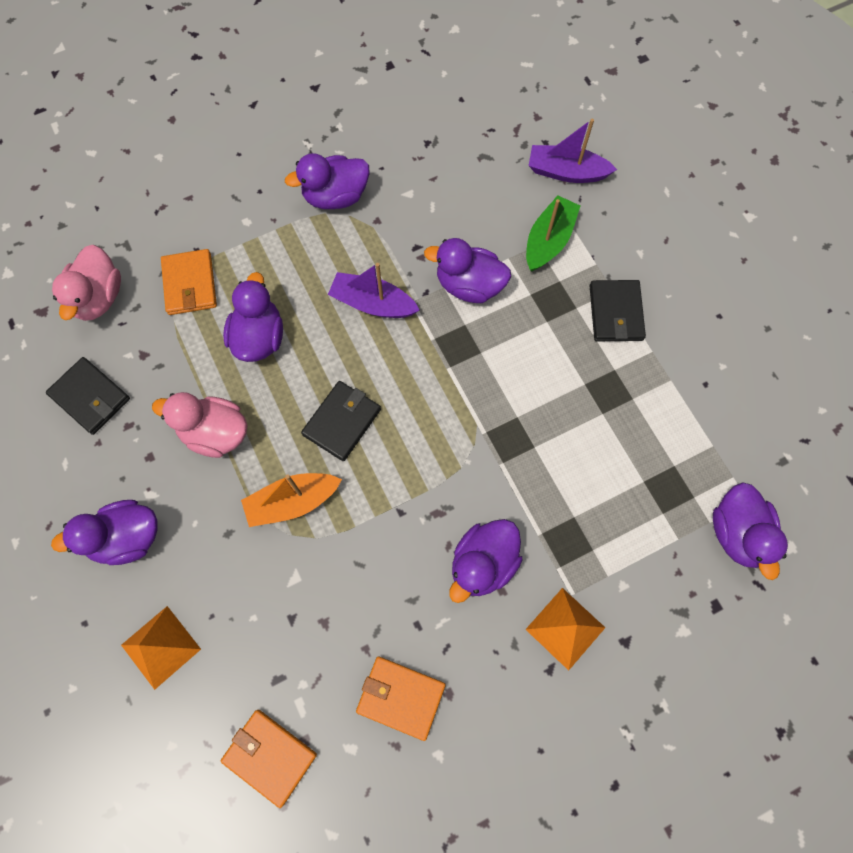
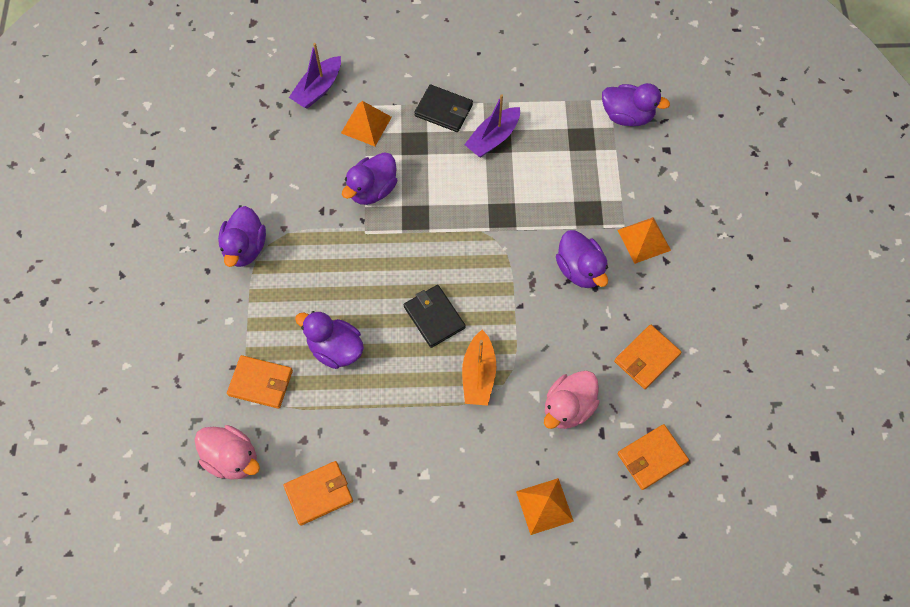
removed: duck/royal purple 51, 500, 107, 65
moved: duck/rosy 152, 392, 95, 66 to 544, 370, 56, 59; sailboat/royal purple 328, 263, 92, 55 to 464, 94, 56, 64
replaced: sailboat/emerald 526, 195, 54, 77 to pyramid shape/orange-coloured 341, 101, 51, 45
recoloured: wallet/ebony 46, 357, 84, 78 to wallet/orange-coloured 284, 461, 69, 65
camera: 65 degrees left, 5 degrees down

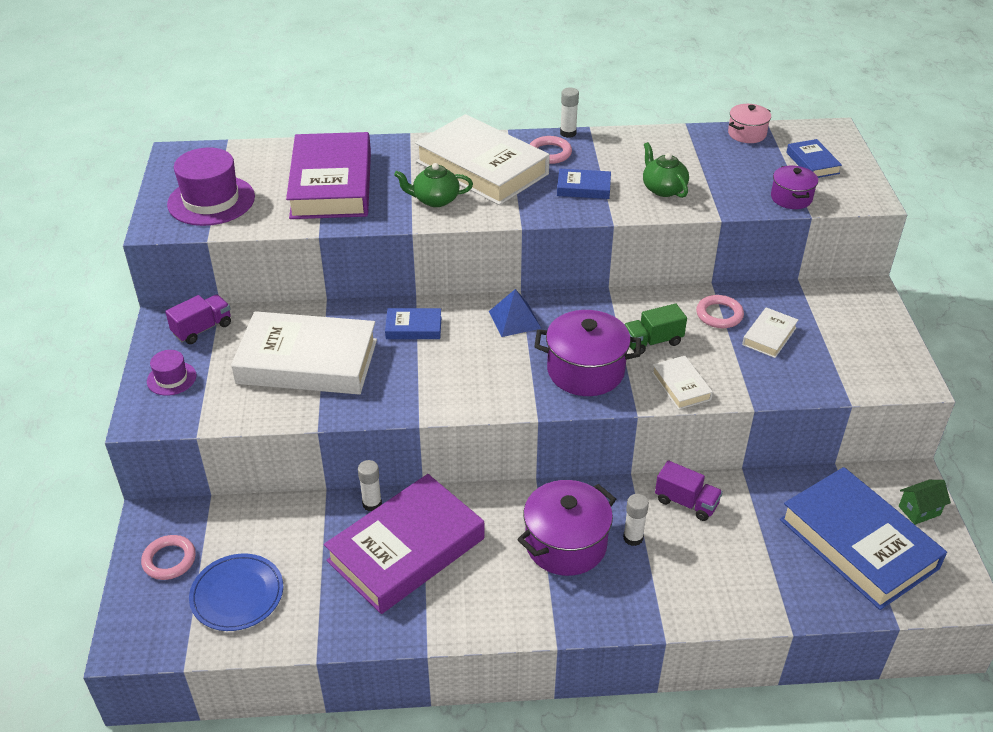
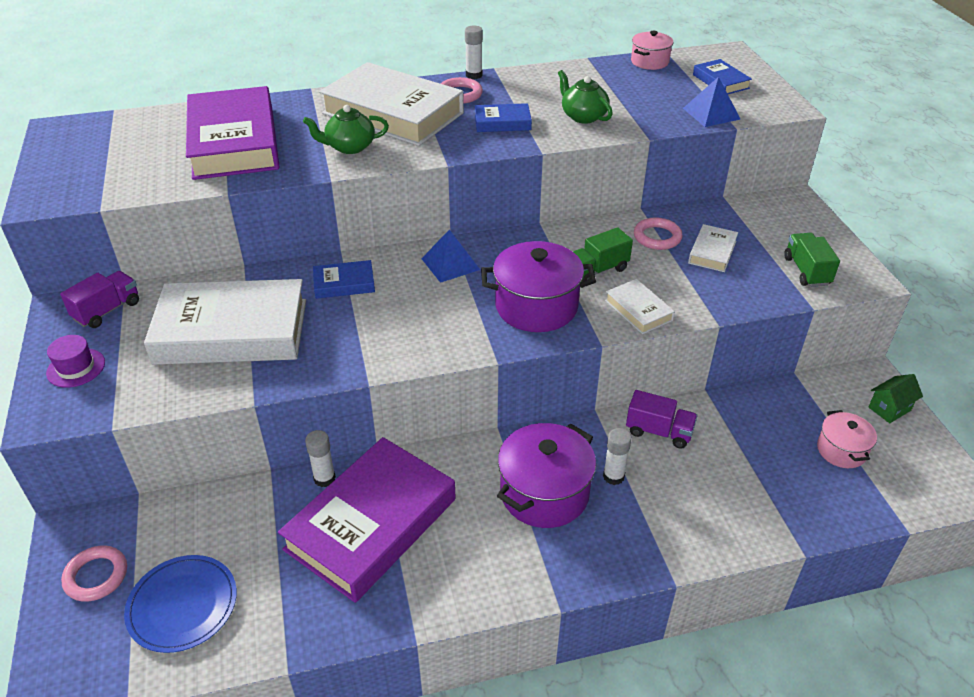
removed: tall hat/royal purple 167, 147, 88, 79
added: truck/emerald 784, 233, 56, 54
replaced: pot/royal purple 771, 166, 47, 43 to pyramid shape/blue 683, 77, 58, 50; hardcover/blue 780, 467, 167, 143 to pot/rosy 817, 410, 60, 58
camera: 10 degrees left, 0 degrees up

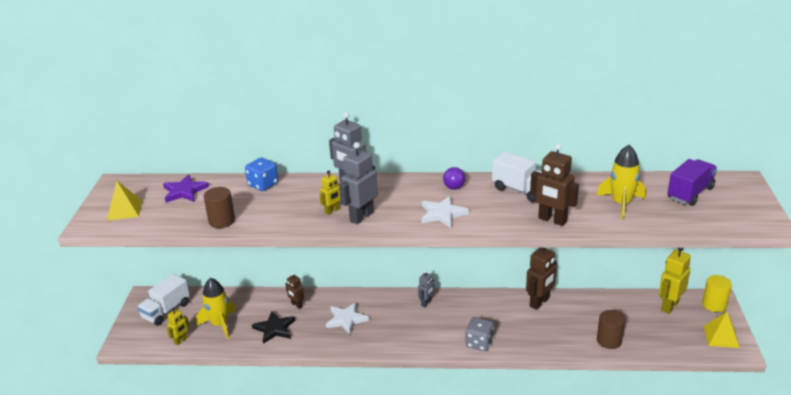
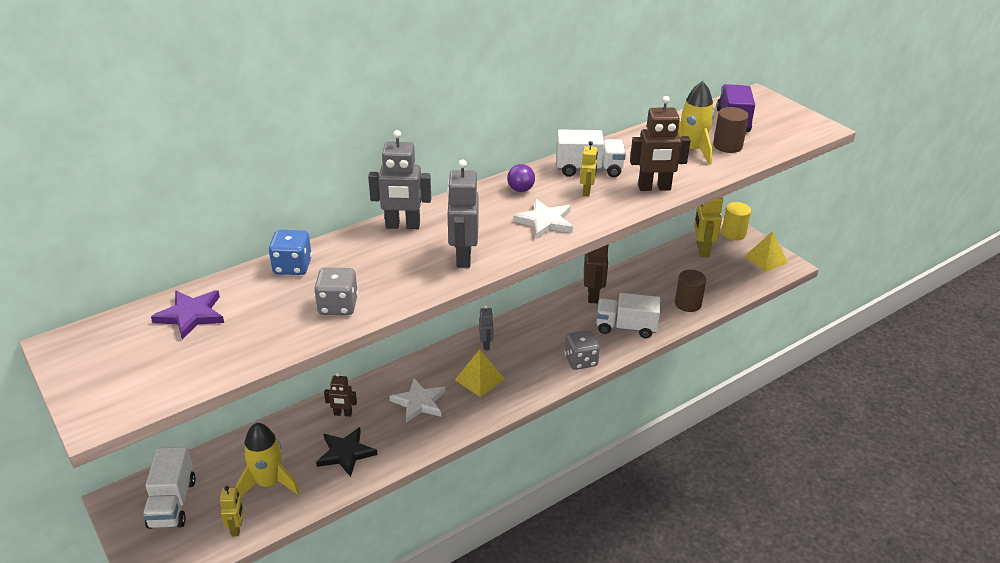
added: dice/gray 314, 268, 44, 47; truck/white 596, 293, 64, 45
moved: pyramid shape/golden 107, 181, 35, 40 to 455, 349, 50, 48; cylinder/russet 204, 187, 31, 41 to 713, 107, 36, 46; toy robot/golden 320, 170, 20, 45 to 580, 141, 18, 55
camera: 40 degrees left, 5 degrees up

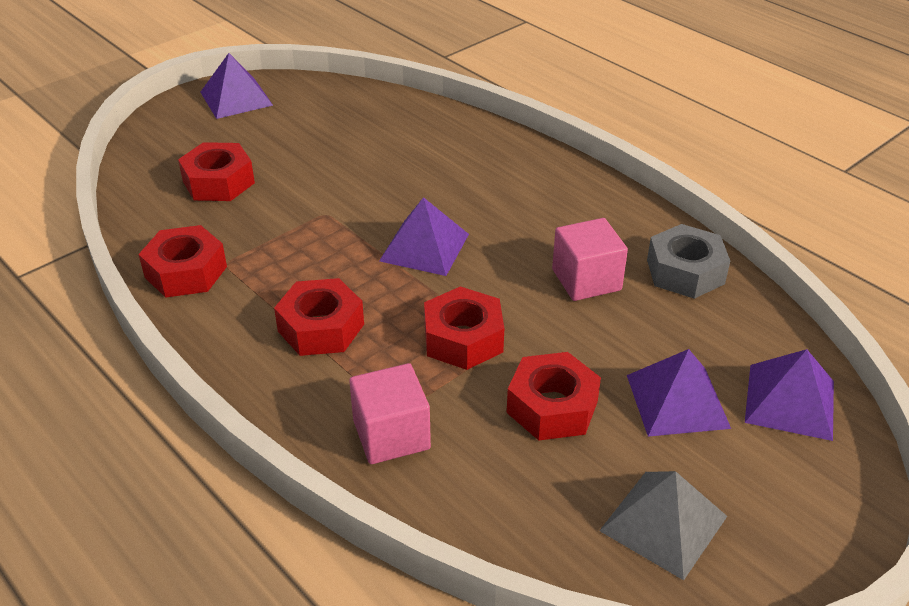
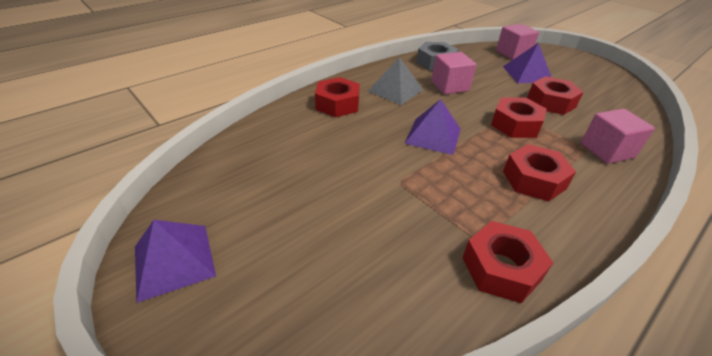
moved: hex nut/scarlet 178, 142, 77, 59 to 315, 77, 45, 40; pyramid shape/gray 599, 471, 128, 109 to 368, 57, 55, 48
replaced: pyramid shape/royal purple 745, 349, 89, 92 to solid cube/rosy 496, 24, 43, 36
camera: 90 degrees left, 0 degrees up

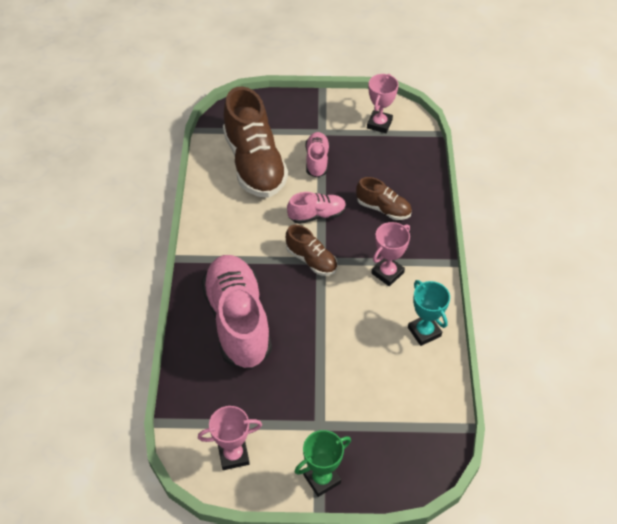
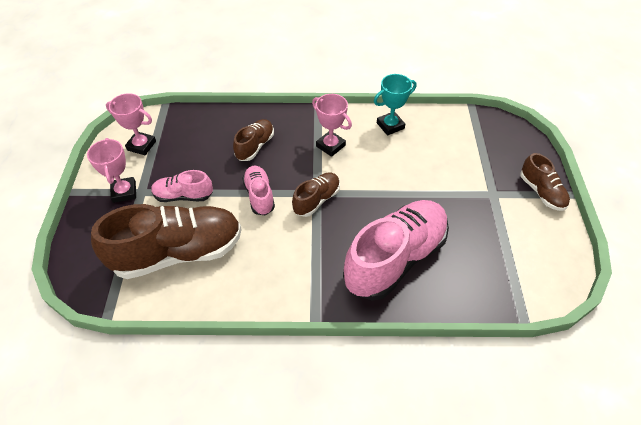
moved: trophy/rosy 198, 406, 64, 64 to 87, 138, 49, 65
replaced: trophy/emerald 295, 430, 56, 67 to shoe/russet 520, 153, 50, 58
turned: shoe/rosy 201, 255, 71, 114 = 343, 200, 106, 100 150 degrees clockwise
camera: 90 degrees left, 0 degrees up

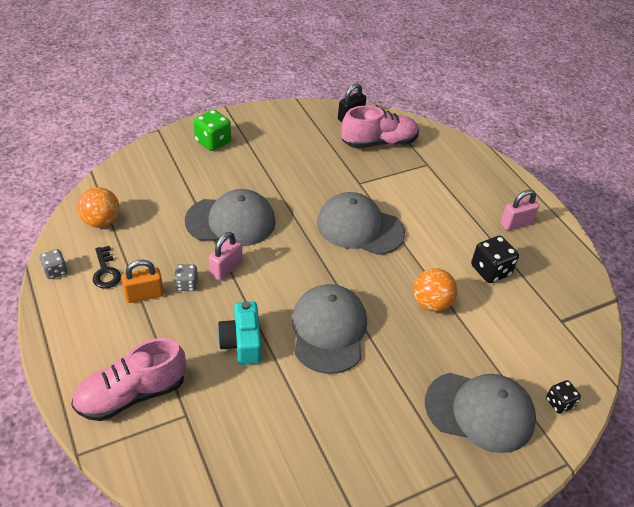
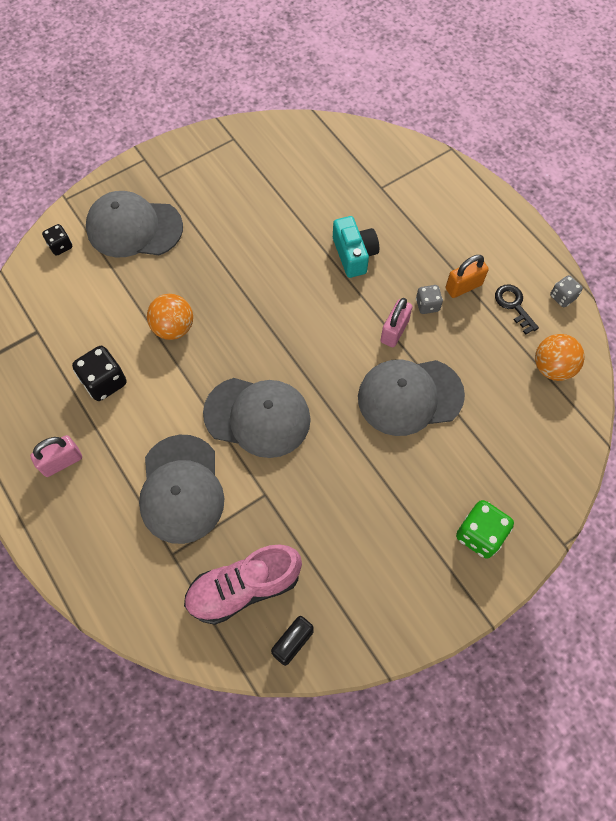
removed: shoe/rosy 71, 338, 115, 83
moved: cap/gray 292, 284, 75, 90 to 139, 435, 85, 109
camera: 175 degrees right, 20 degrees up

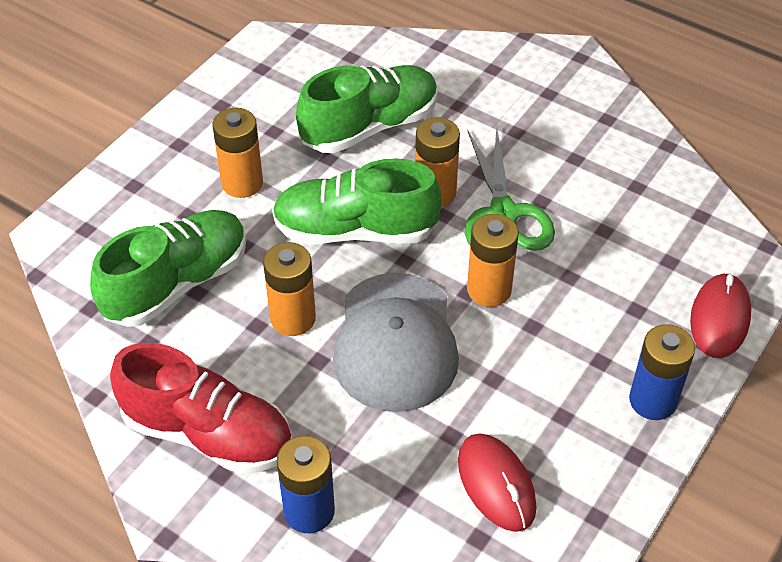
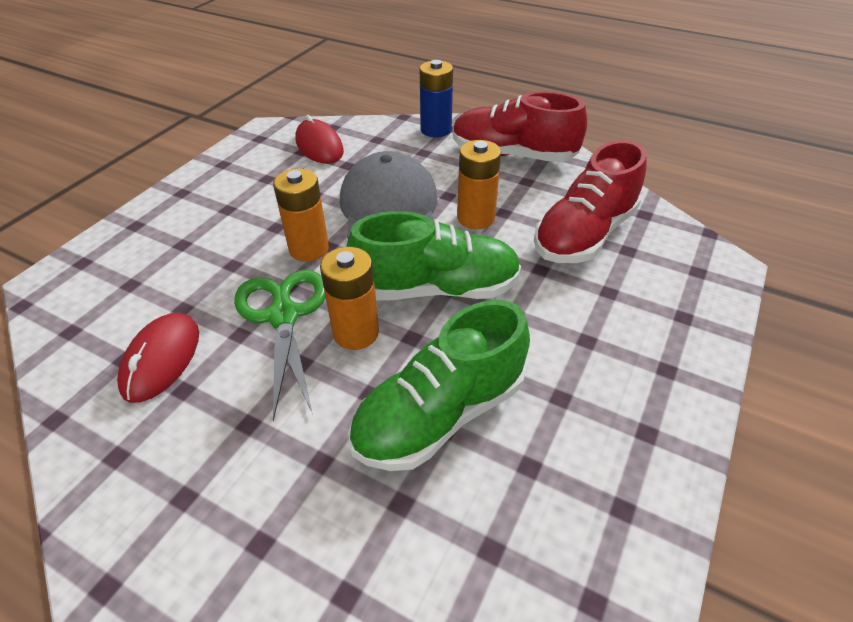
removed: AA battery/orange-coloured 212, 108, 51, 90; AA battery/blue 629, 324, 66, 96
moved: mouse/scarlet 690, 273, 61, 85 to 117, 313, 82, 90
recoloured: shoe/emerald 90, 210, 157, 117 to shoe/scarlet 534, 140, 113, 123
camera: 175 degrees right, 5 degrees down

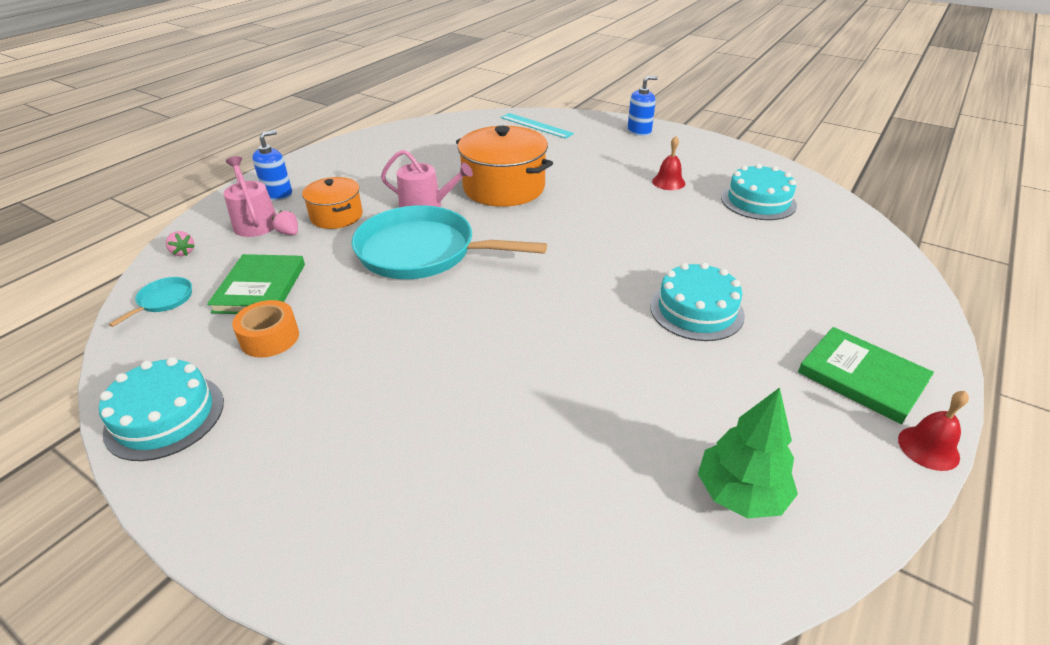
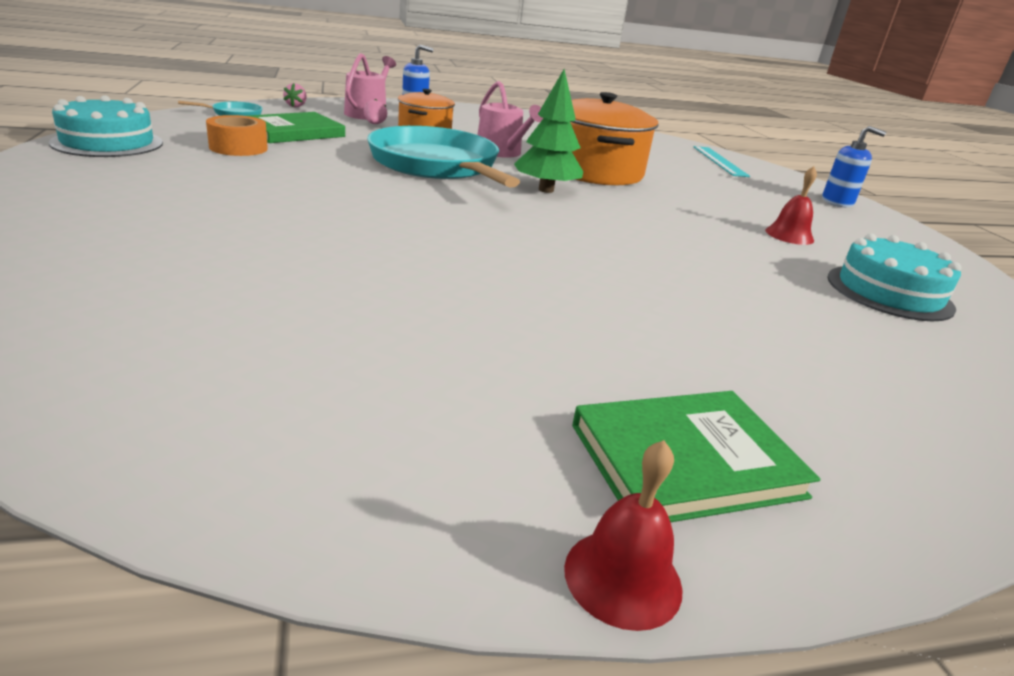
removed: gateau/teal 650, 262, 95, 79
moved: toy tree/emerald 698, 387, 100, 132 to 514, 69, 69, 124
turned: hardcover/emerald 798, 327, 136, 97 = 572, 391, 249, 131 75 degrees clockwise
camera: 40 degrees right, 10 degrees down

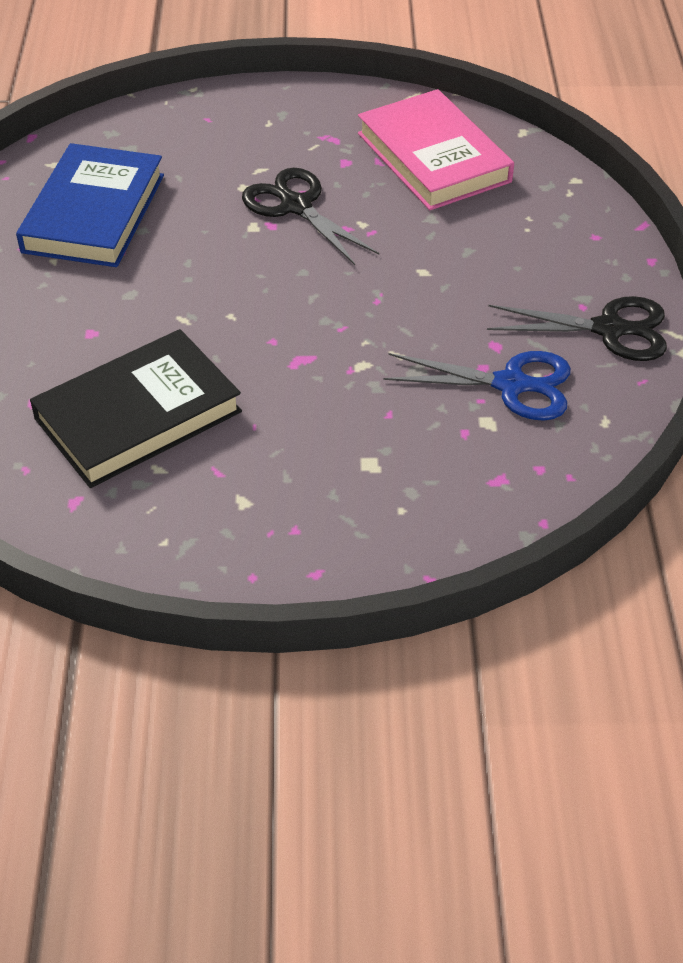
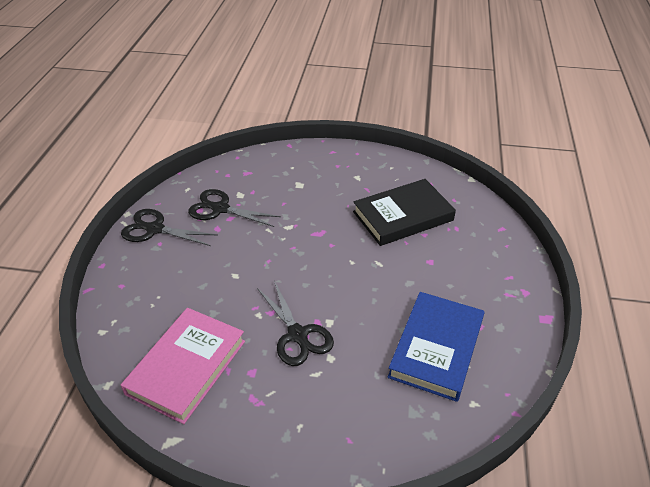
recoloured: pair of scissors/blue 383, 351, 188, 70 to pair of scissors/ebony 188, 189, 93, 38
turned: hardcover/rosy 358, 89, 156, 121 = 121, 308, 124, 116 45 degrees clockwise
camera: 170 degrees left, 5 degrees down

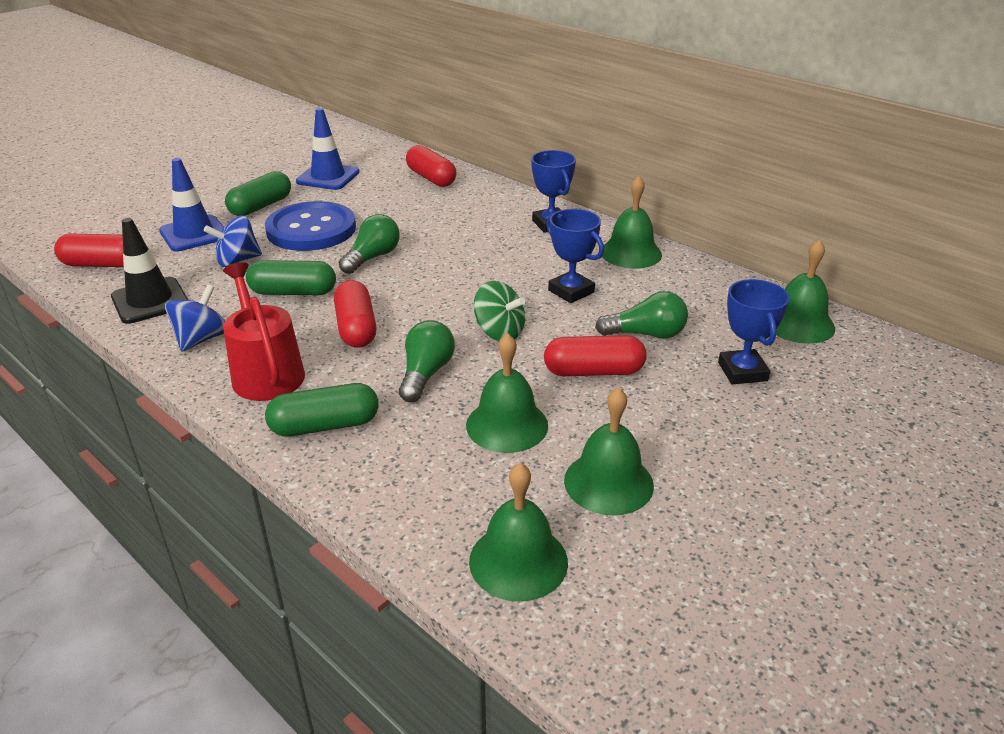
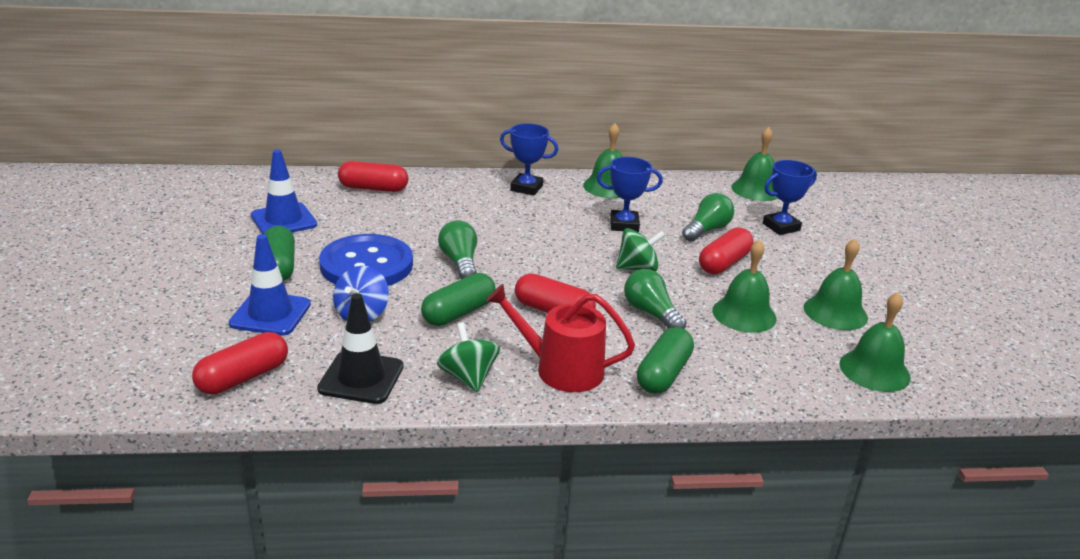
recoloured: whirligig/blue 165, 284, 60, 68 to whirligig/emerald 437, 322, 63, 70
turned: trophy/blue 718, 279, 72, 105 = 763, 160, 54, 75 60 degrees counterclockwise
camera: 50 degrees left, 5 degrees down

